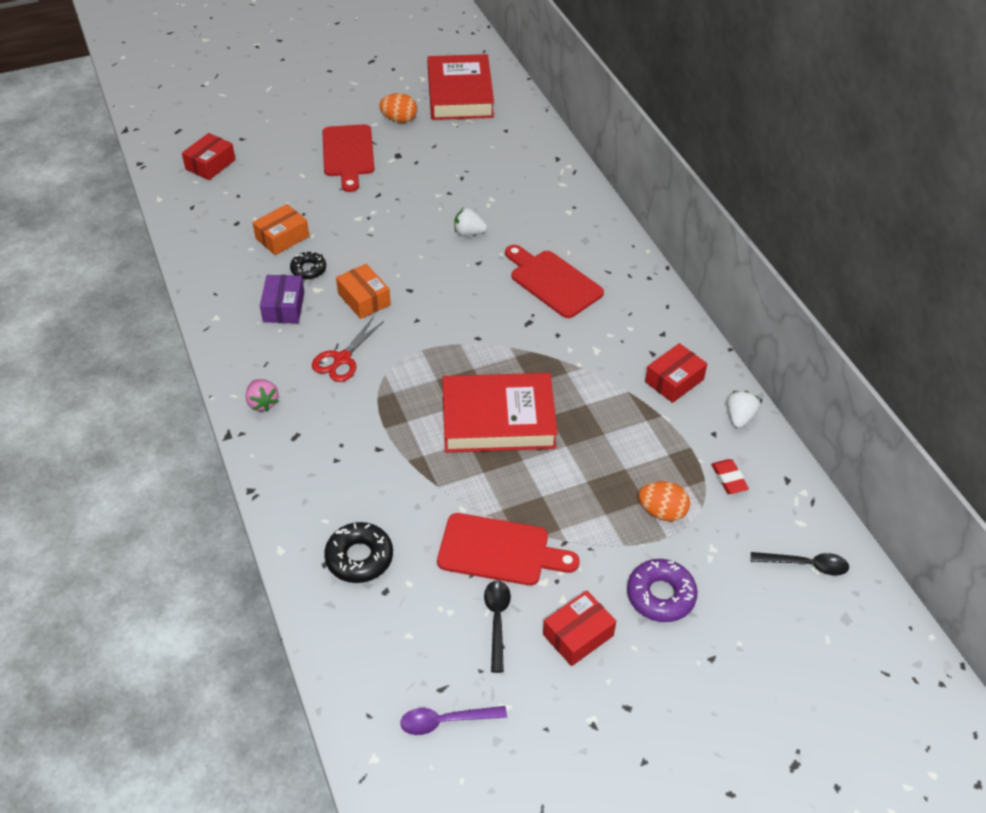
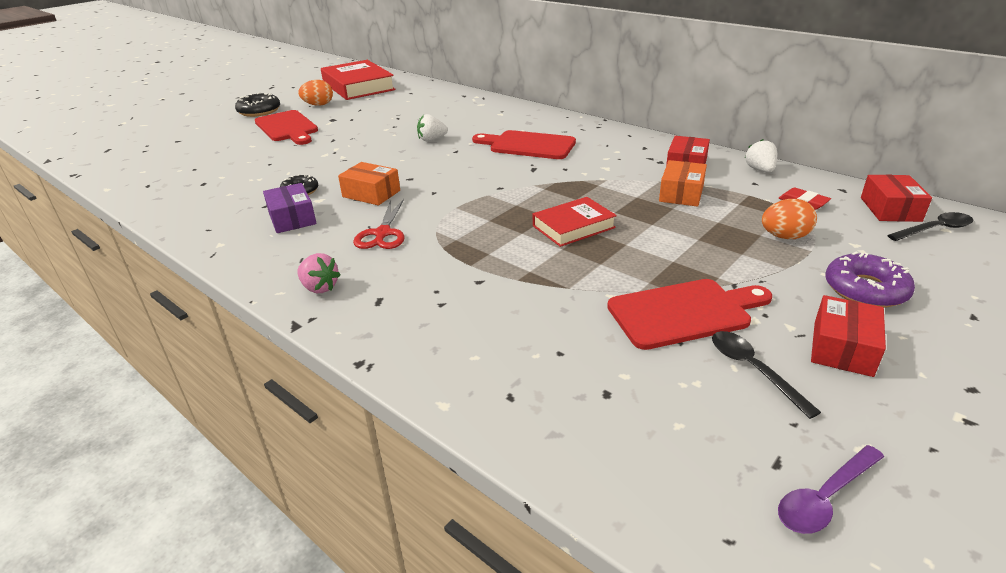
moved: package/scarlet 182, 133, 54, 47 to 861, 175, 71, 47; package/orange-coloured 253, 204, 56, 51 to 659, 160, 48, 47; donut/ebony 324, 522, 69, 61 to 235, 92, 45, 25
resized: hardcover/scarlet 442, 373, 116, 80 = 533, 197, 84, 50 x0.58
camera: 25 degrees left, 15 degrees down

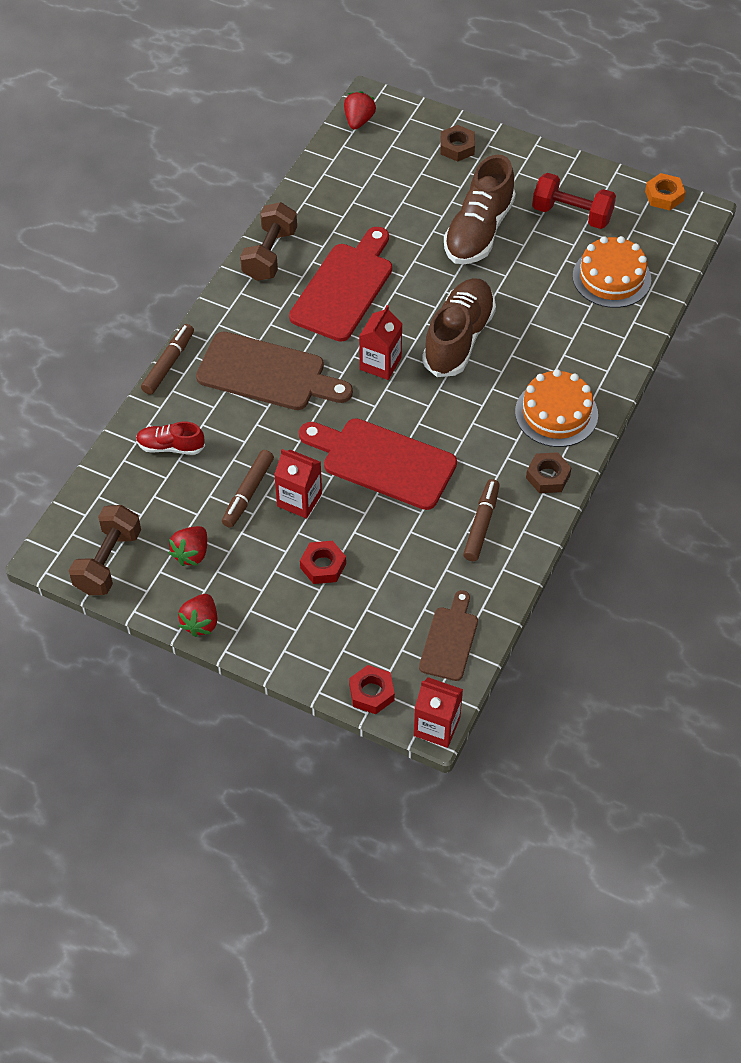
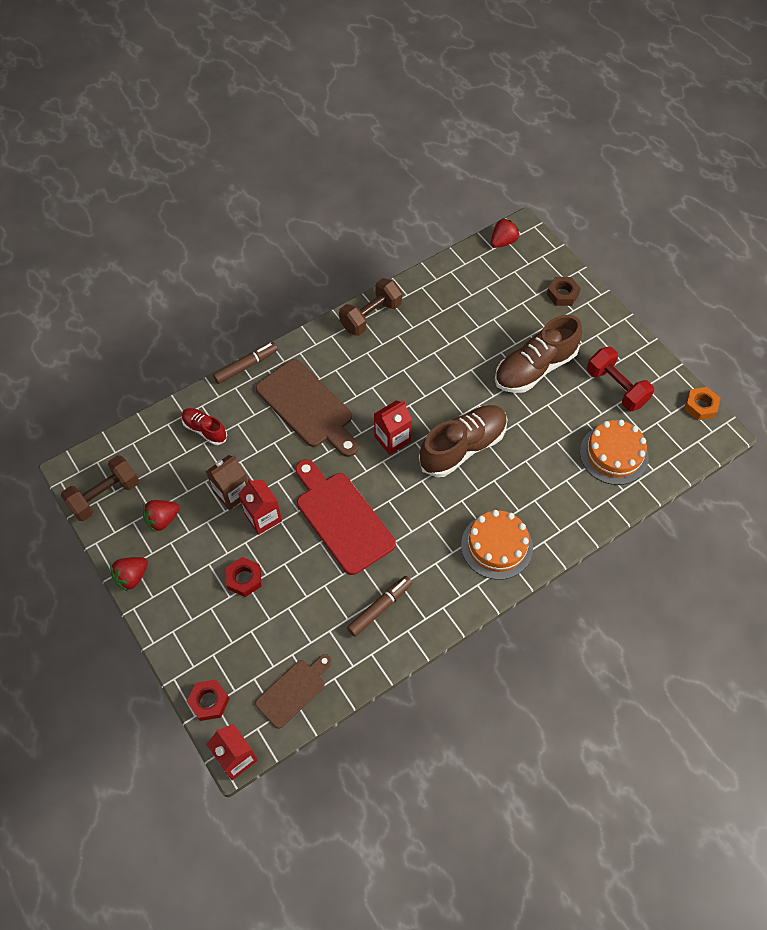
removed: chopping board/scarlet 289, 227, 103, 115; hex nut/russet 526, 452, 46, 41
replaced: marker pen/russet 222, 450, 52, 78 to milk carton/russet 206, 455, 42, 55
camera: 30 degrees right, 5 degrees up

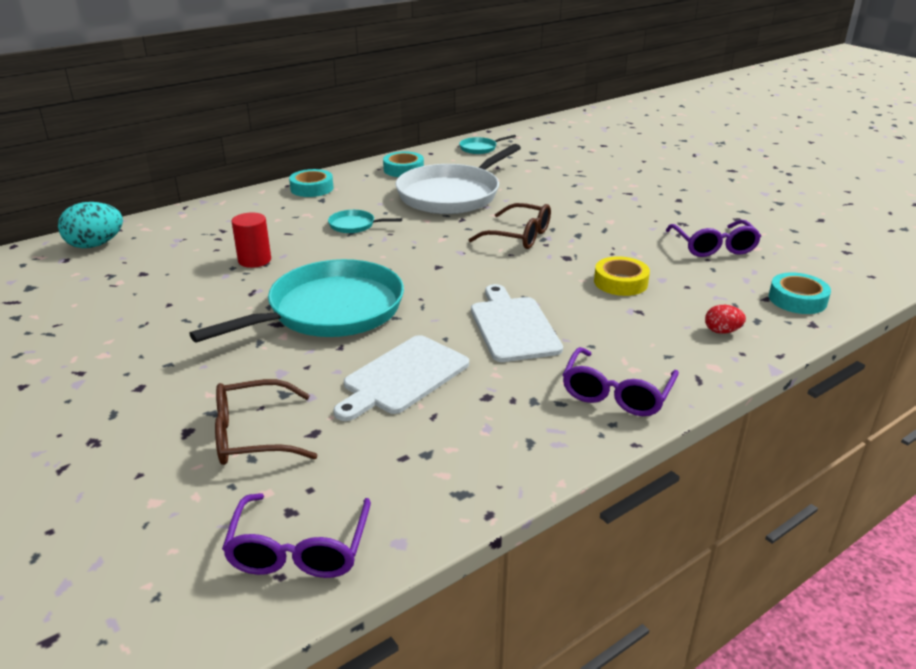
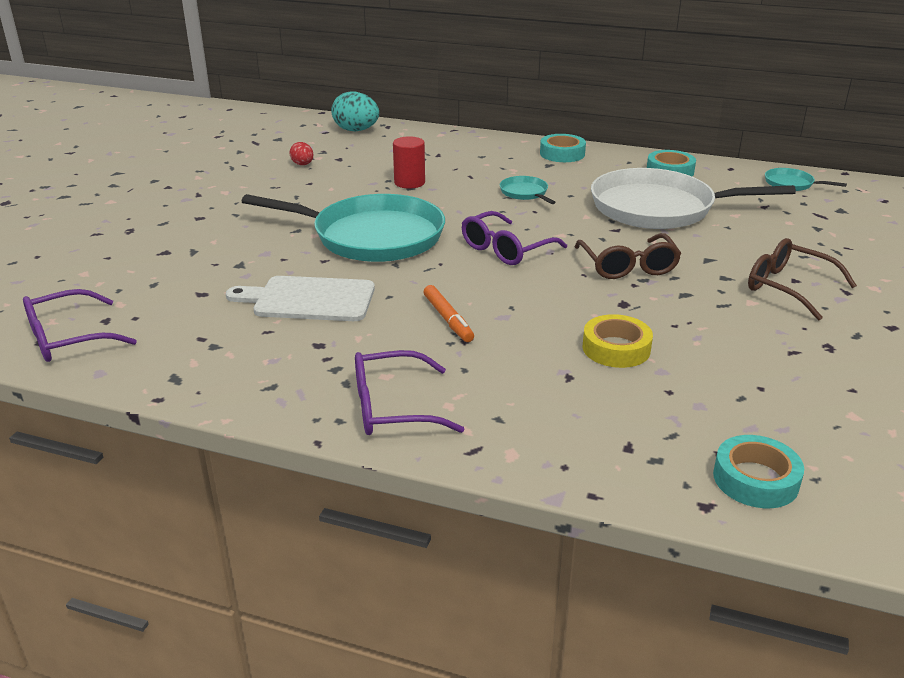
moved: eyeglasses/russet 215, 379, 103, 86 to 748, 238, 109, 83; eyeglasses/royal purple 666, 220, 95, 37 to 462, 211, 105, 54; egg shape/scarlet 705, 305, 41, 29 to 289, 142, 24, 23
replaced: chopping board/white 471, 284, 92, 78 to marker pen/orange-coloured 424, 285, 50, 57
camera: 55 degrees right, 0 degrees up

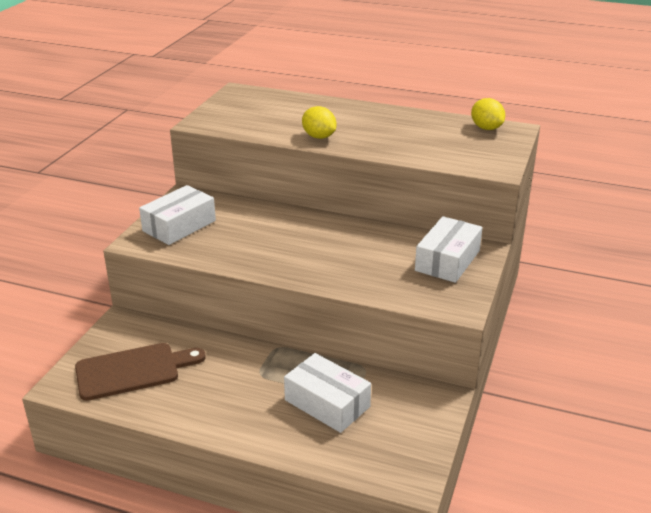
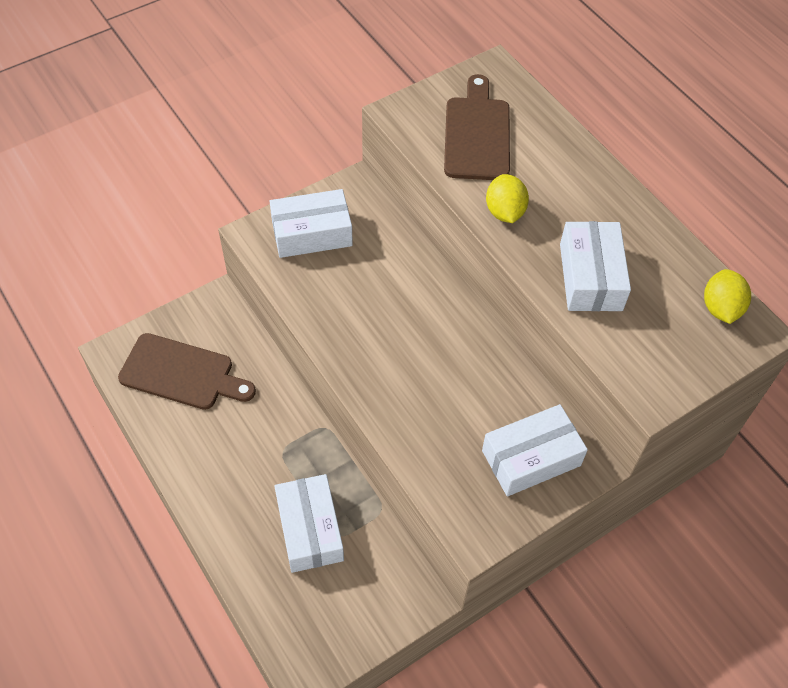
added: chopping board/russet 444, 74, 66, 106; package/white 560, 221, 71, 90
camera: 35 degrees right, 25 degrees up

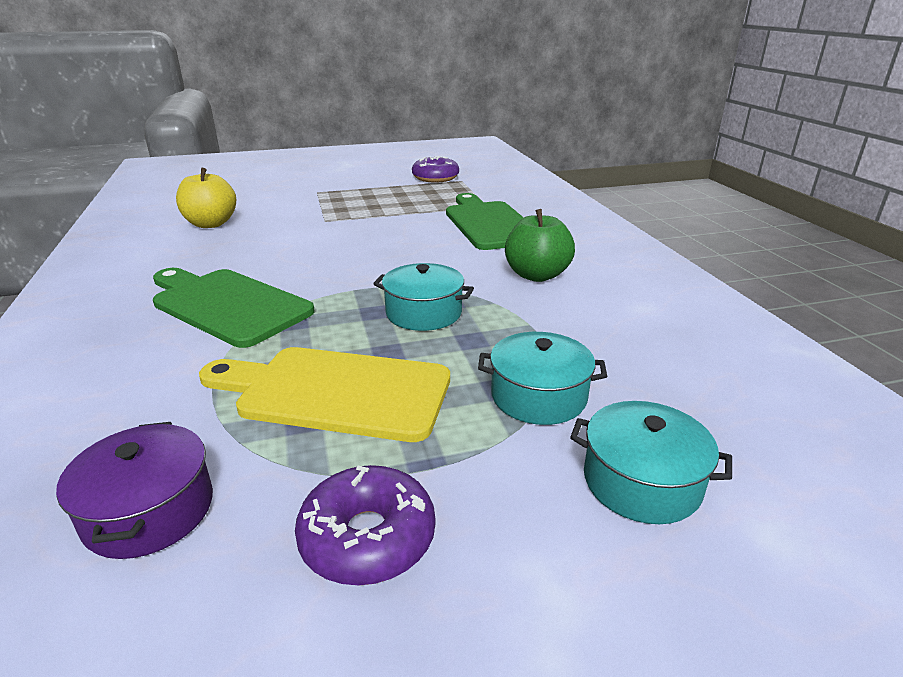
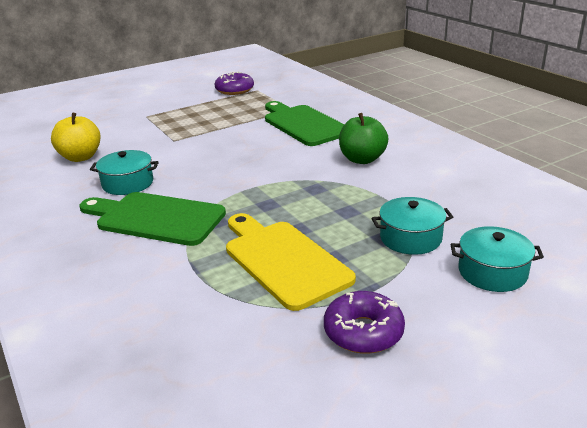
removed: pot/royal purple 56, 422, 157, 137
moved: pot/teal 373, 263, 101, 68 to 90, 150, 69, 45
turned: chopping board/golden 199, 347, 251, 95 = 226, 213, 130, 98 60 degrees clockwise
camera: 15 degrees left, 0 degrees up

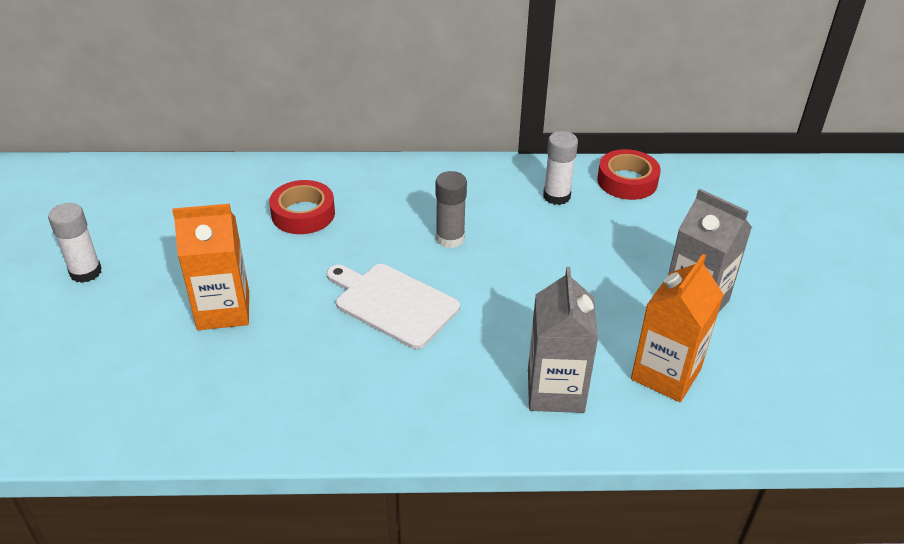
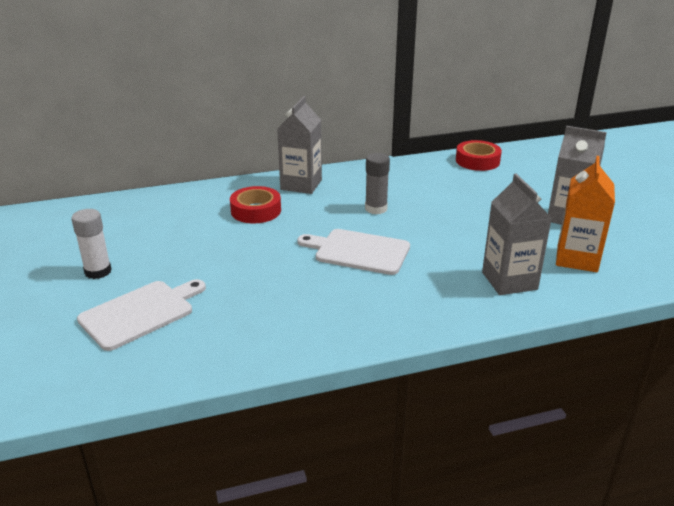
removed: milk carton/orange-coloured 172, 204, 77, 126; stick of glue/white 543, 131, 35, 74
added: chopping board/white 77, 279, 129, 72; milk carton/gray 277, 96, 45, 98
camera: 15 degrees left, 10 degrees down

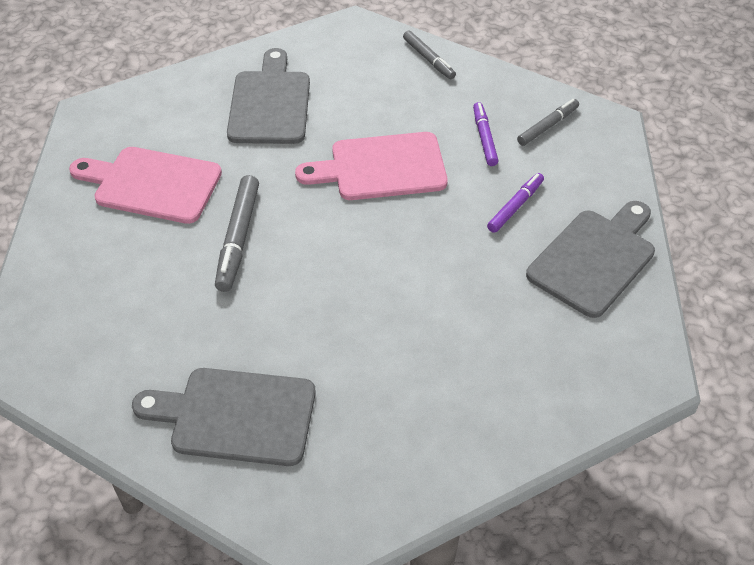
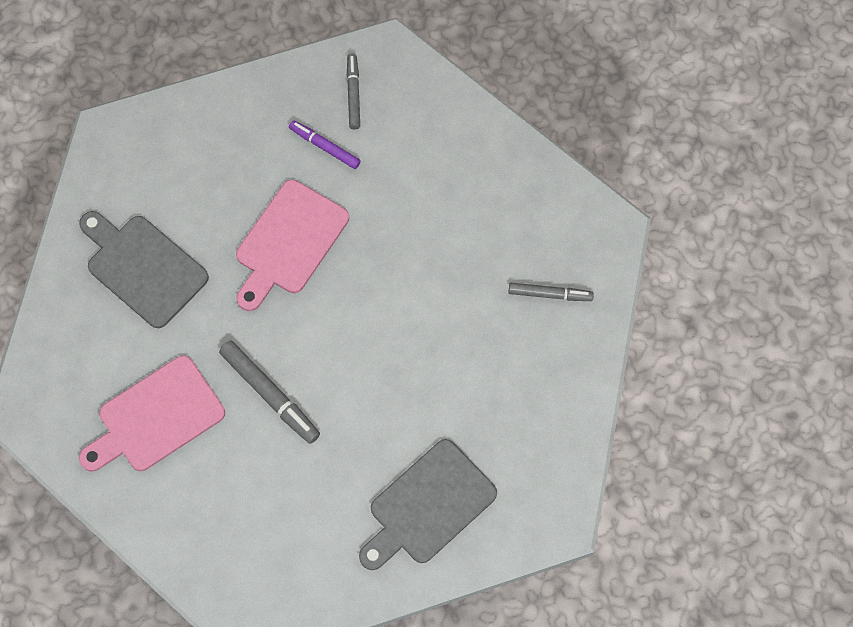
removed: marker pen/royal purple 487, 173, 57, 60; chopping board/gray 526, 201, 129, 117
moved: marker pen/gray 403, 31, 53, 48 to 508, 283, 86, 18
camera: 50 degrees left, 20 degrees up

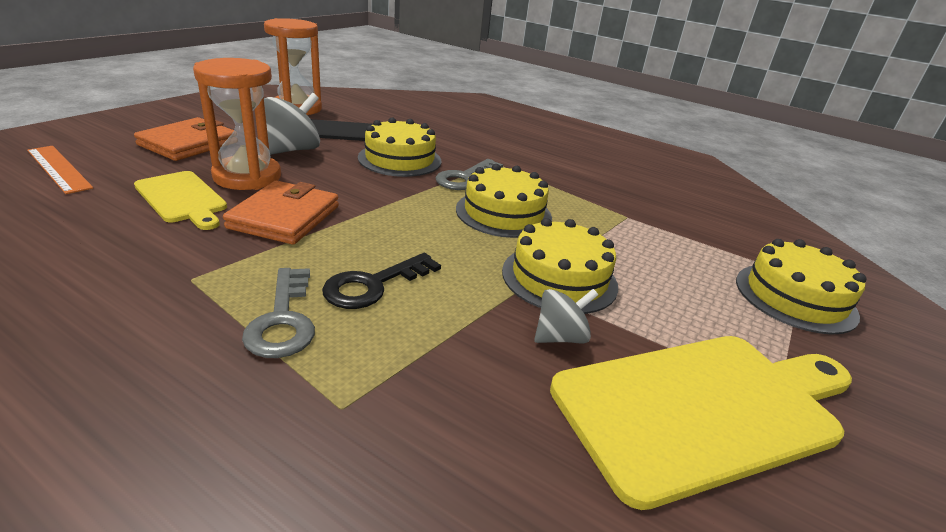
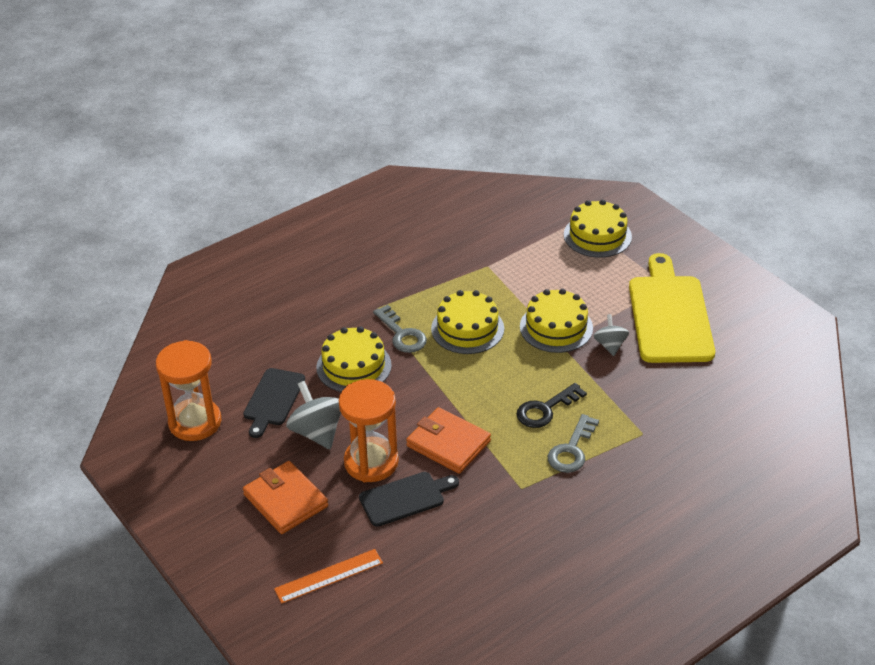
recoloured: chopping board/golden 134, 171, 93, 59 to chopping board/ebony 359, 472, 100, 55
turned: latchkey/gray 242, 268, 73, 90 = 548, 414, 51, 59 105 degrees clockwise; latchkey/ebony 322, 253, 119, 56 = 516, 383, 71, 45 75 degrees clockwise
camera: 65 degrees left, 10 degrees up

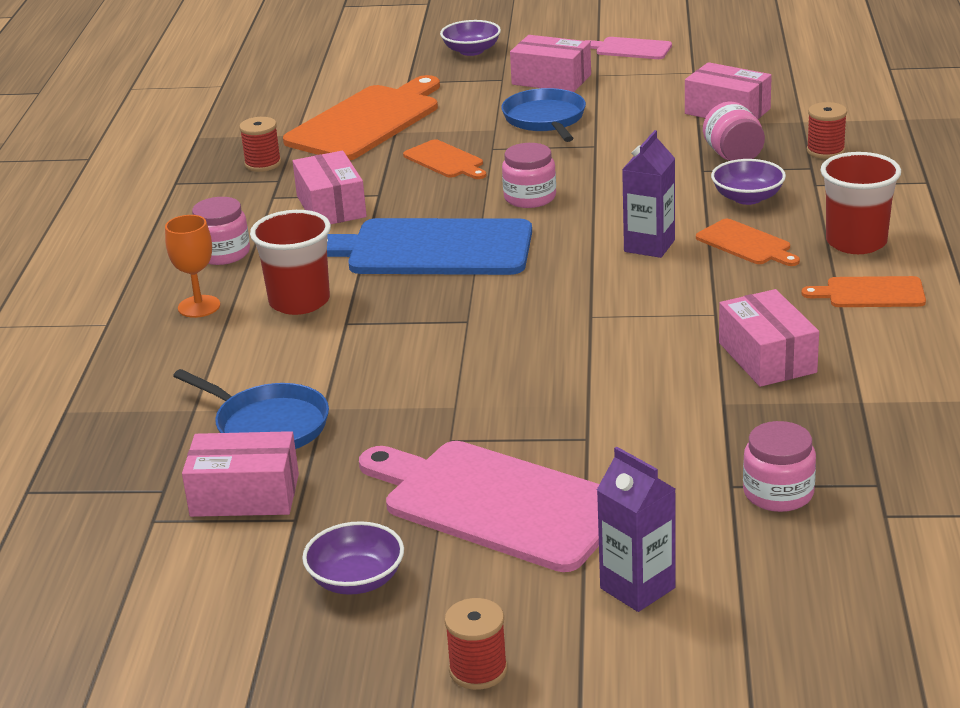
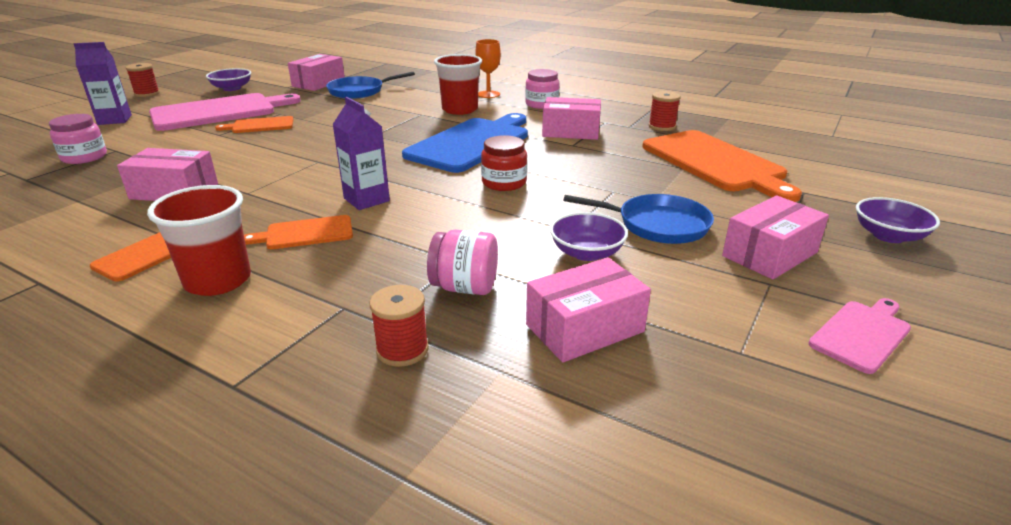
moved: chopping board/orange-coloured 403, 139, 84, 40 to 215, 116, 78, 17; deep dish/royal purple 711, 159, 75, 46 to 550, 212, 78, 49
recoloured: jar/rosy 502, 143, 54, 65 to jar/scarlet 481, 135, 46, 56
camera: 115 degrees right, 0 degrees up

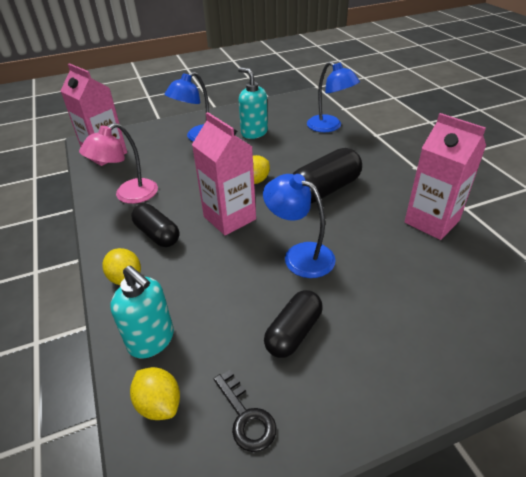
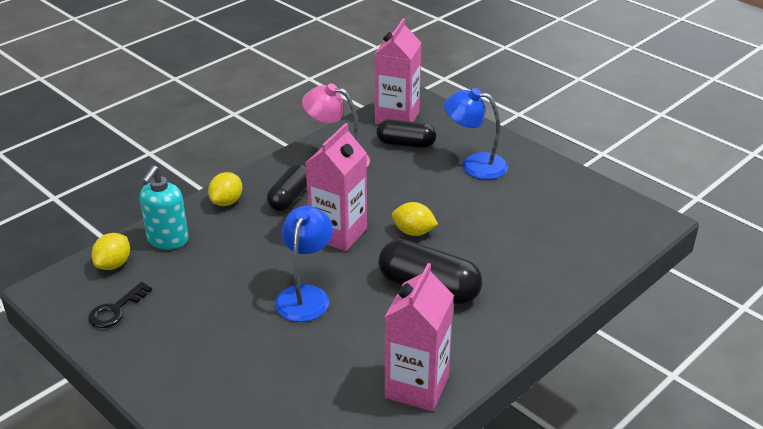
removed: soap pump/teal 238, 67, 30, 72; desk lamp/blue 307, 61, 53, 71
moved: capsule/ebony 264, 290, 59, 68 to 377, 120, 59, 28
camera: 65 degrees right, 5 degrees down

